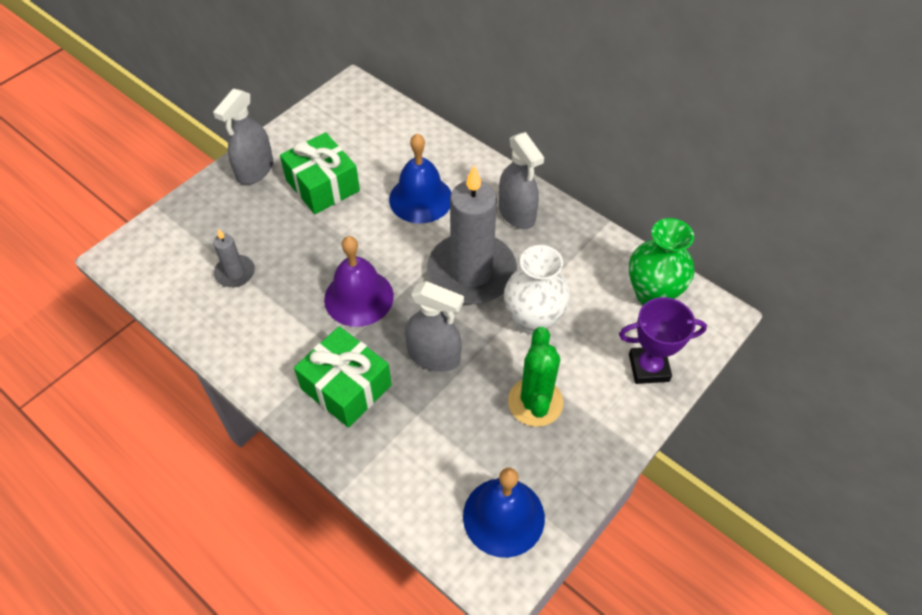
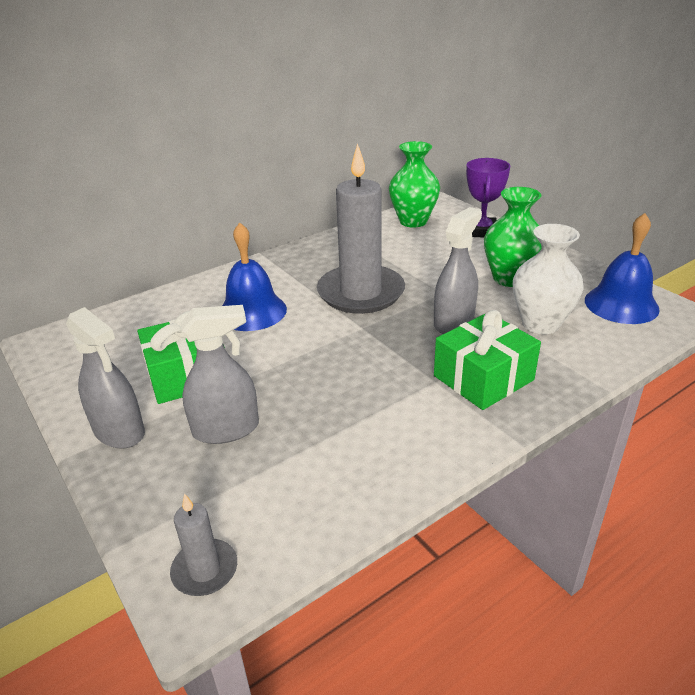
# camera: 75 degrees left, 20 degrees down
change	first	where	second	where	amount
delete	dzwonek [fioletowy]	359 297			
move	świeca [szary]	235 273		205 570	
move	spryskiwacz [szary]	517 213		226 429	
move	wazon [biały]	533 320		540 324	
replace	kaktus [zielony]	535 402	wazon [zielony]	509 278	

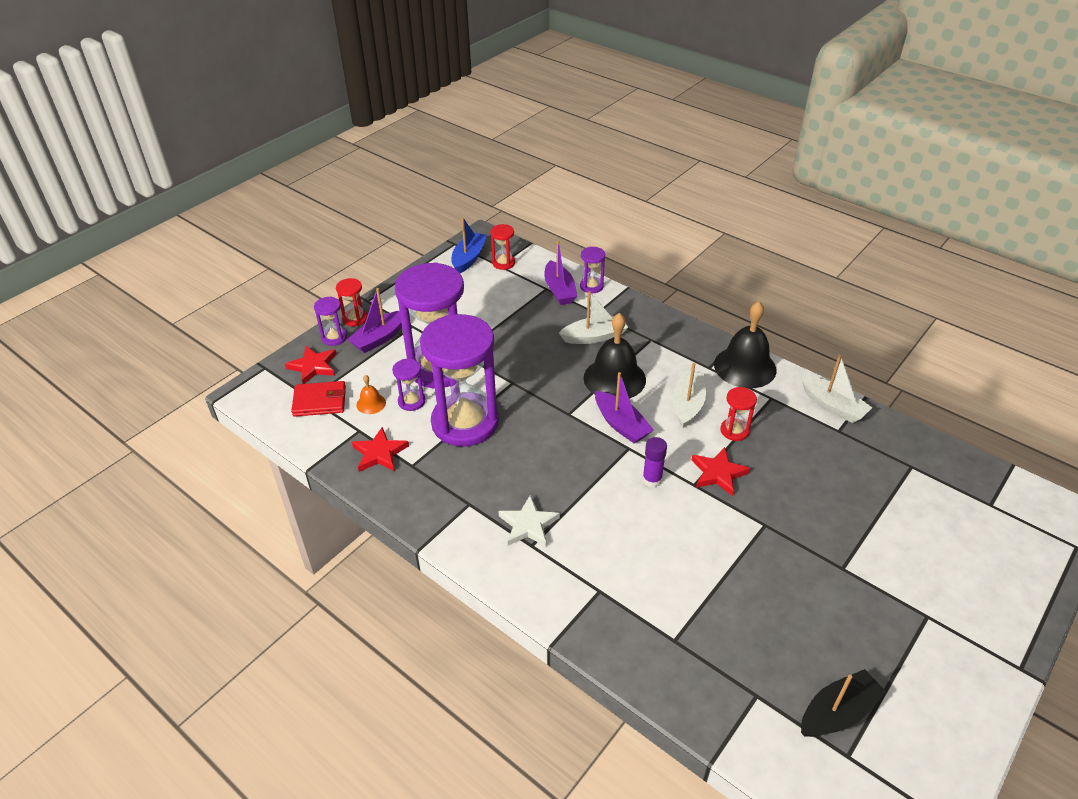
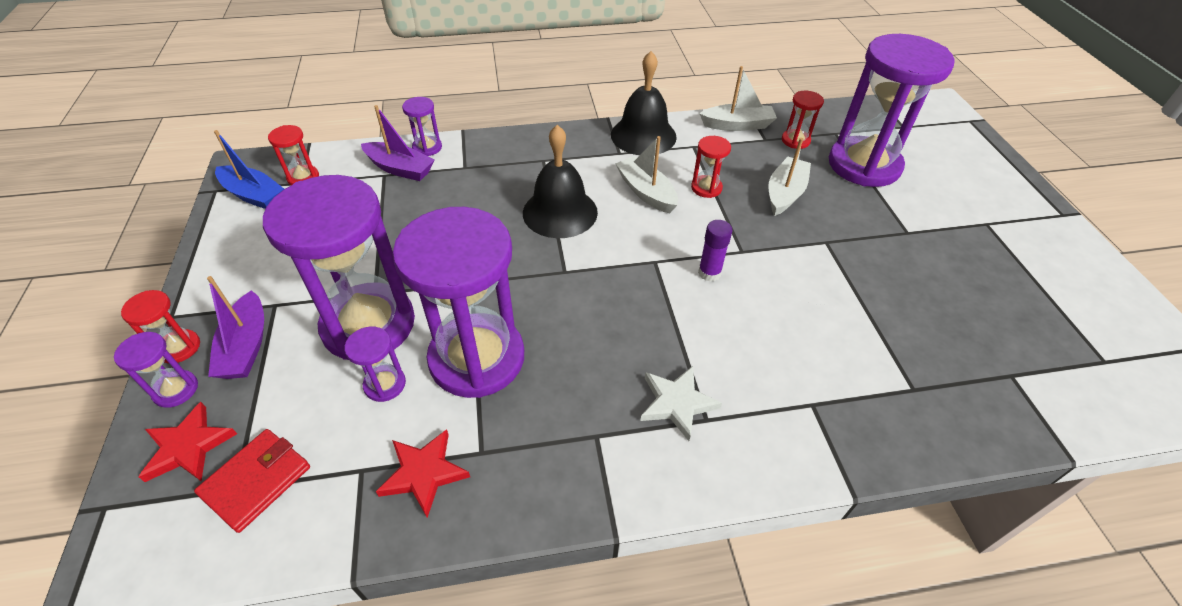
# camera: 50 degrees left, 5 degrees up
change	first	where	second	where	amount
delete	dzwonek [pomarańczowy]	371 403			
delete	łódka [fioletowy]	621 424			
delete	gwiazda [czerwony]	718 473			
delete	łódka [czarny]	837 712			
insert			klepsydra [czerwony]	795 140	
insert			klepsydra [fioletowy]	864 165	
move	łódka [biały]	594 337		785 193	
rotate	łódka [niebieski]	469 258		254 195	150 degrees clockwise

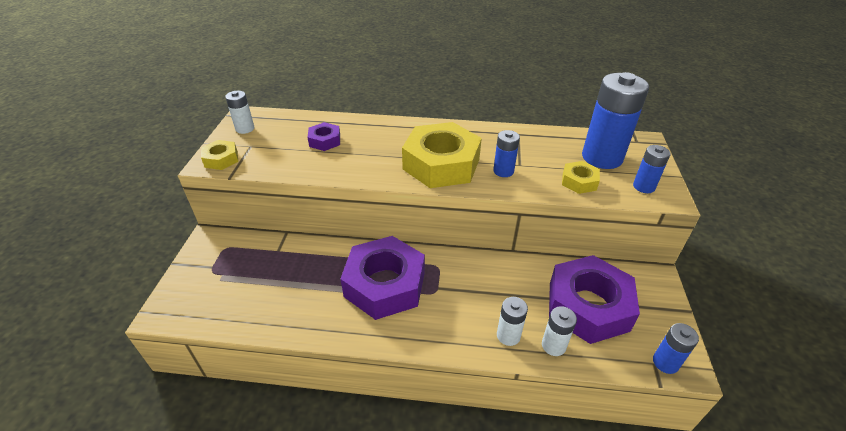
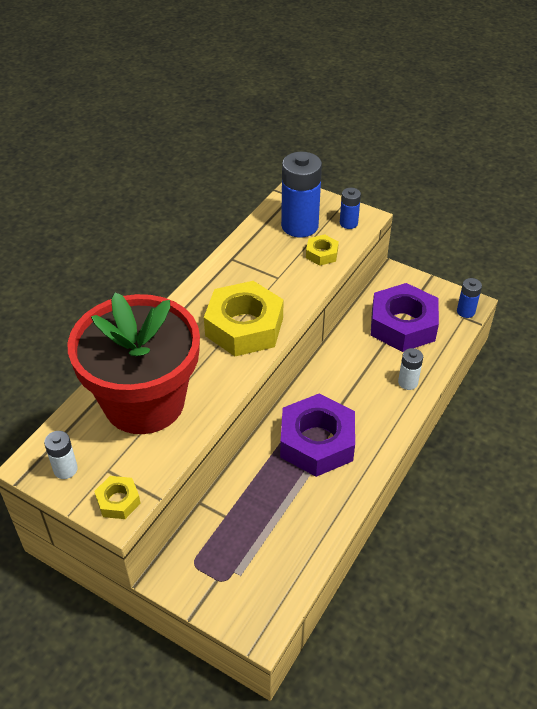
# camera: 65 degrees left, 5 degrees up
change	first	where	second	where	amount
delete	bateria [niebieski]	503 171			
delete	bateria [biały]	553 345			
replace	nakrętka [fioletowy]	325 141	doniczka [czerwony]	144 402	

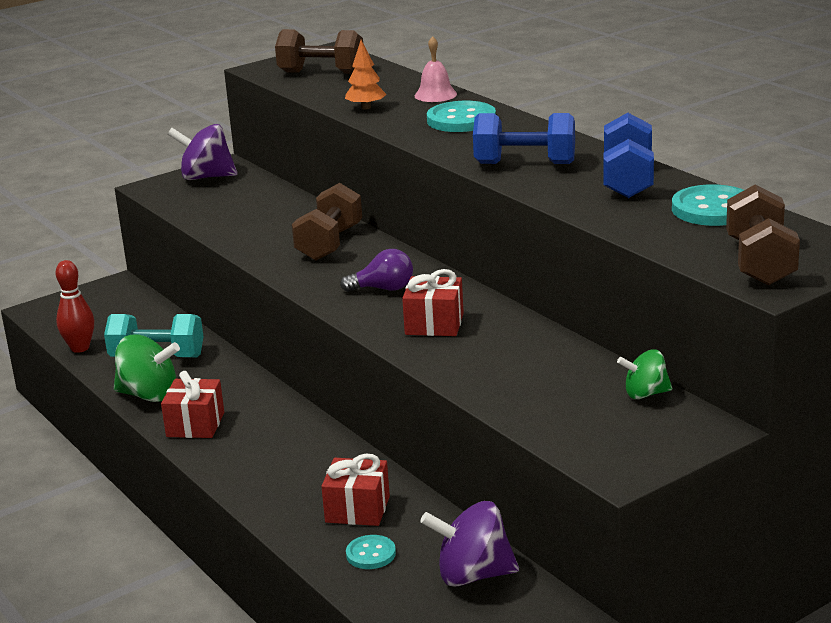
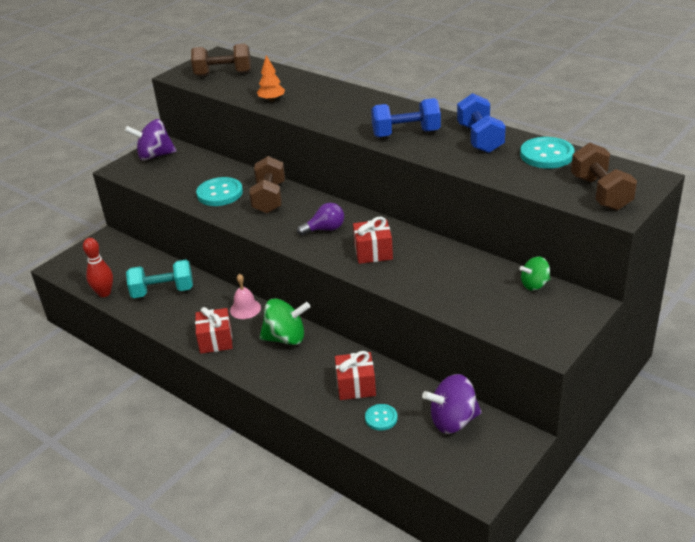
# camera: 15 degrees left, 10 degrees up
change	first	where	second	where	amount
move	bączek [zielony]	149 395		286 338	
move	dzwonek [różowy]	435 95		245 309	
move	guzik [turkusowy]	461 120		220 193	

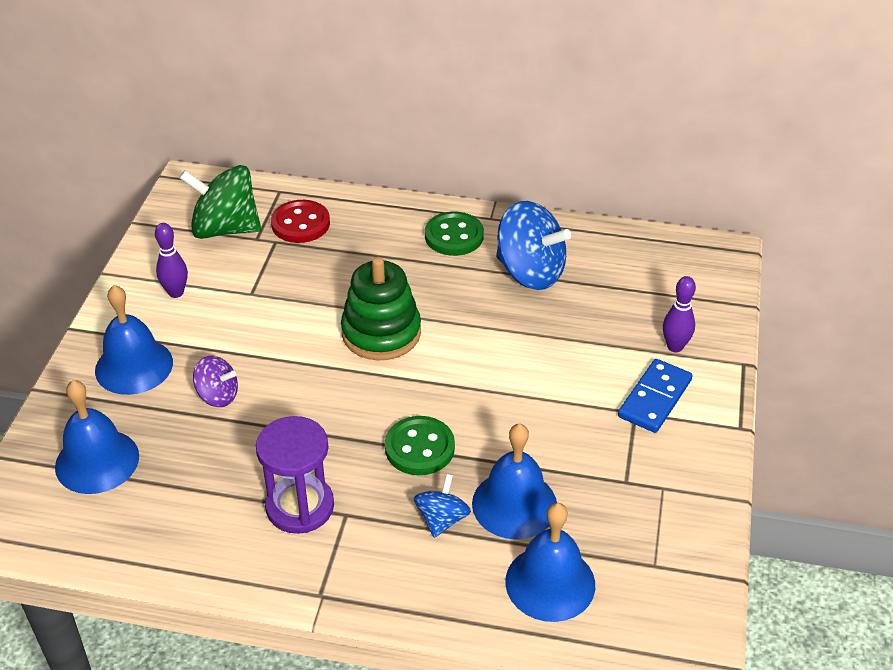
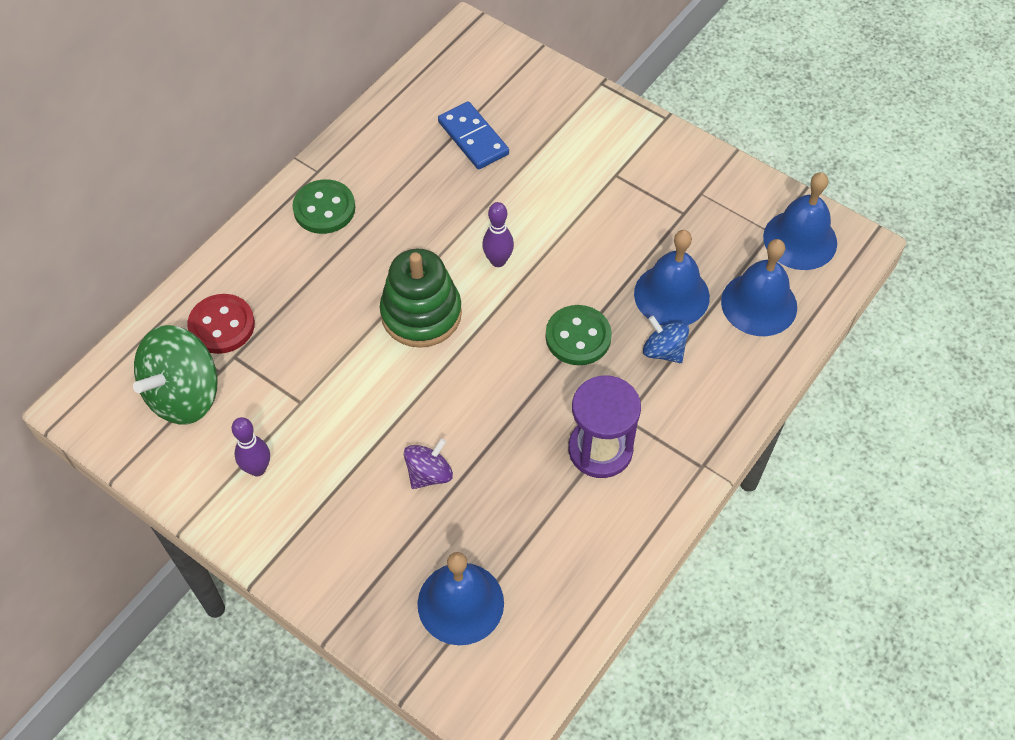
# camera: 65 degrees left, 15 degrees up
change	first	where	second	where	amount
delete	bączek [niebieski]	530 272			
move	dzwonek [niebieski]	134 366		800 239	
move	kostka domina [niebieski]	655 398		473 138	
move	kręgiel [fioletowy]	675 347		498 261	

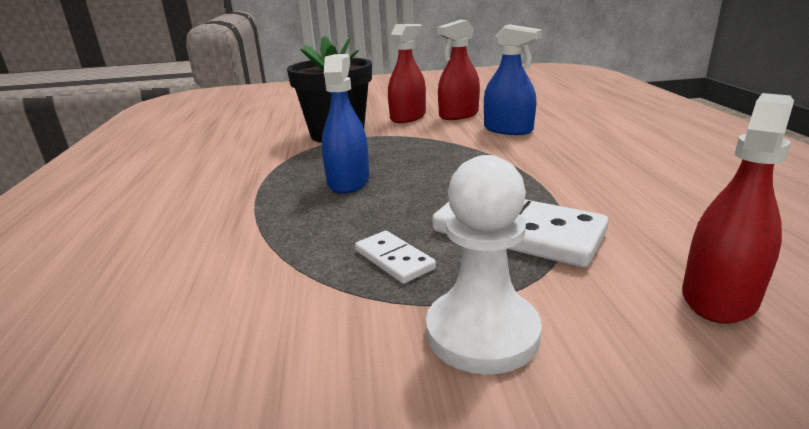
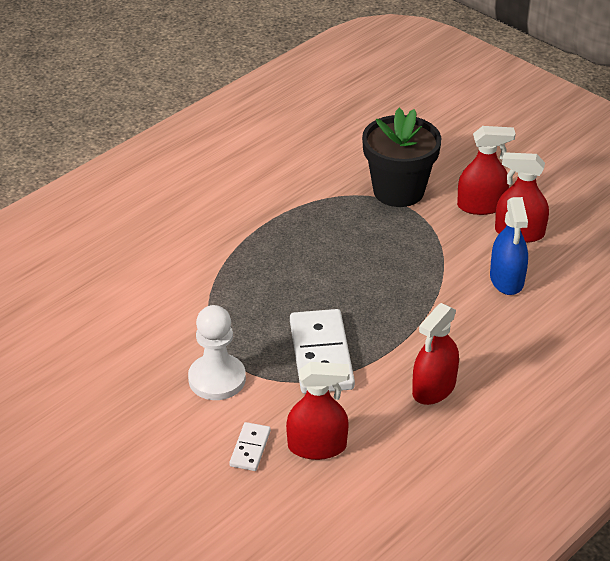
# camera: 50 degrees right, 15 degrees up
change	first	where	second	where	amount
delete	spryskiwacz [niebieski]	348 181			
insert			spryskiwacz [czerwony]	434 388	
move	kostka domina [biały]	394 260		250 448	

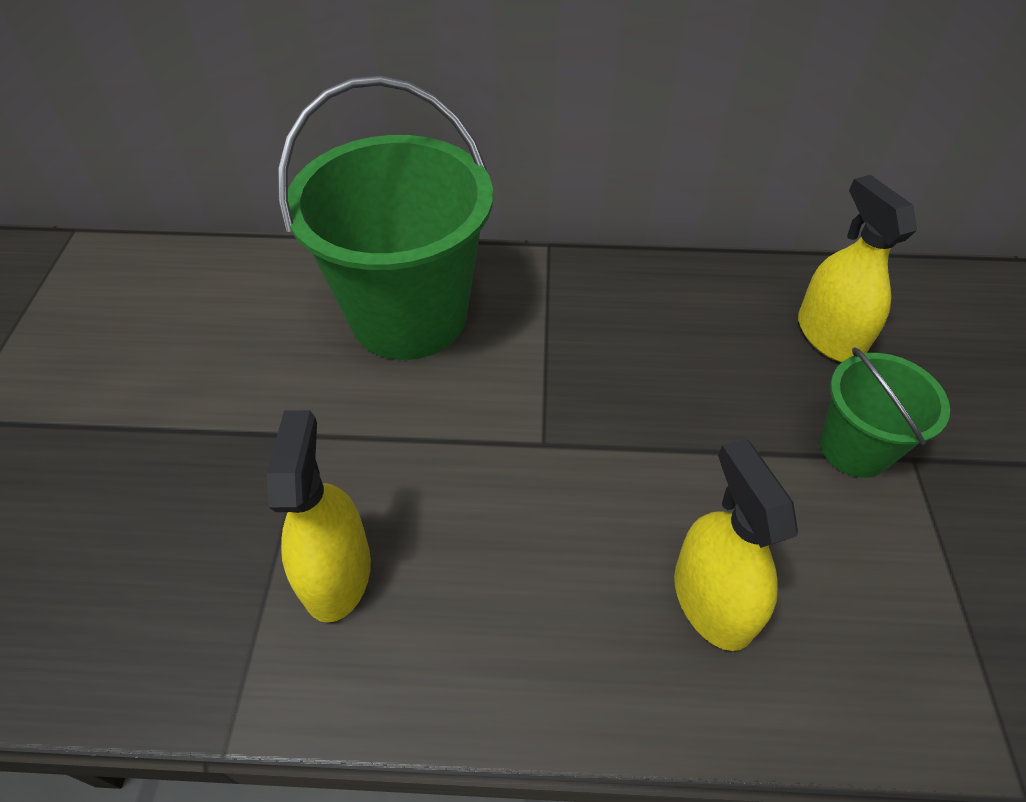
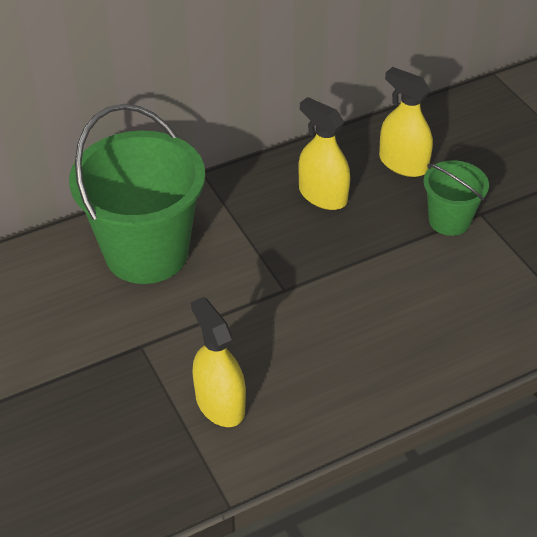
# camera: 30 degrees left, 5 degrees down
change	first	where	second	where	amount
move	spryskiwacz [żółty]	712 600		322 195	

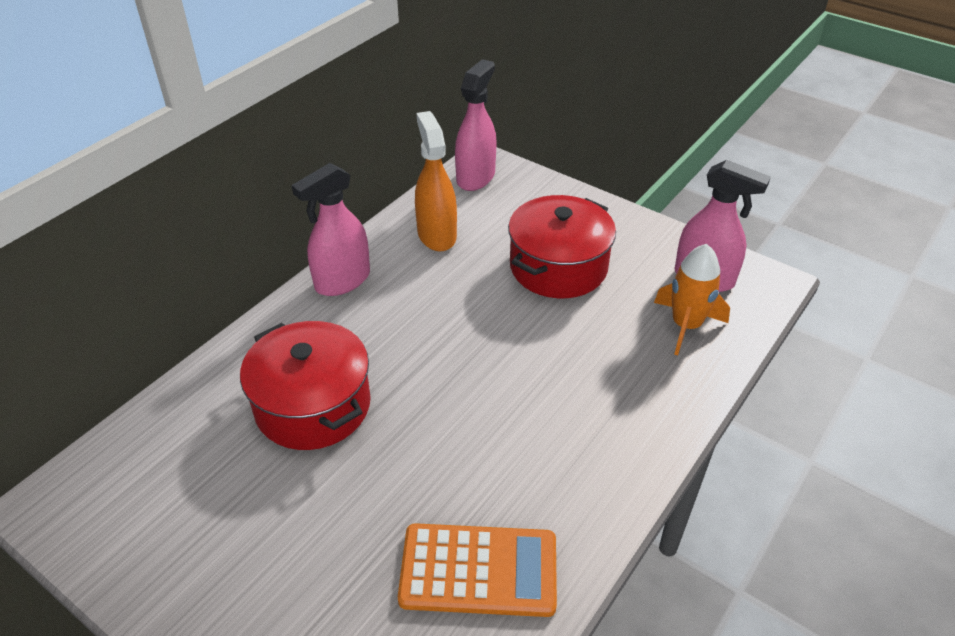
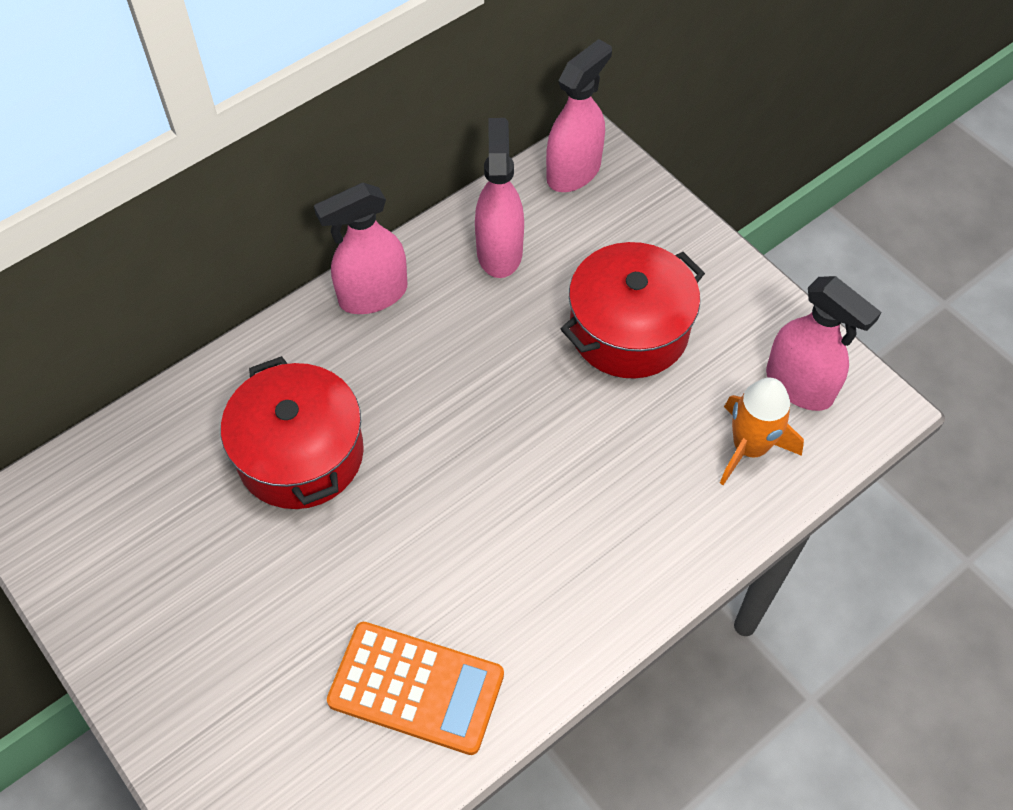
# camera: 15 degrees right, 15 degrees up
change	first	where	second	where	amount
recolor	spryskiwacz [pomarańczowy]	436 235	spryskiwacz [różowy]	499 251	

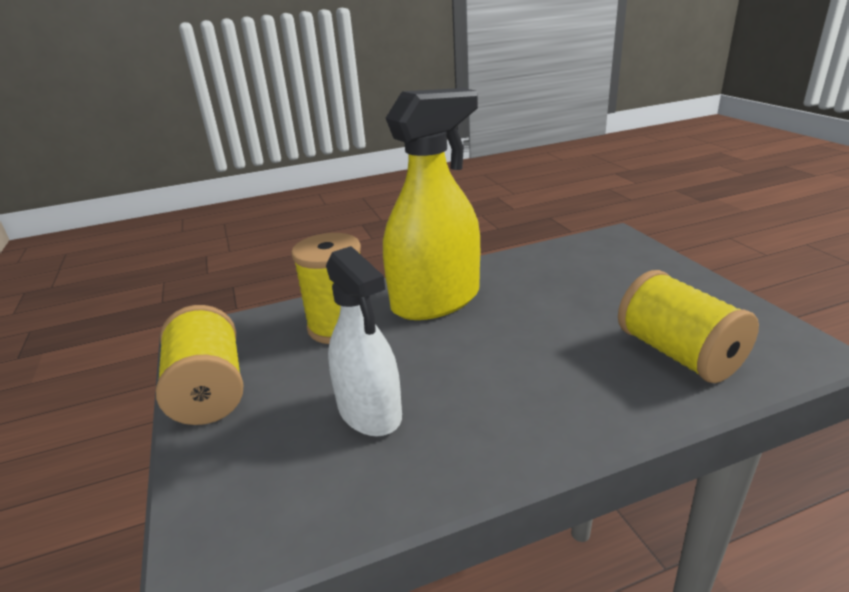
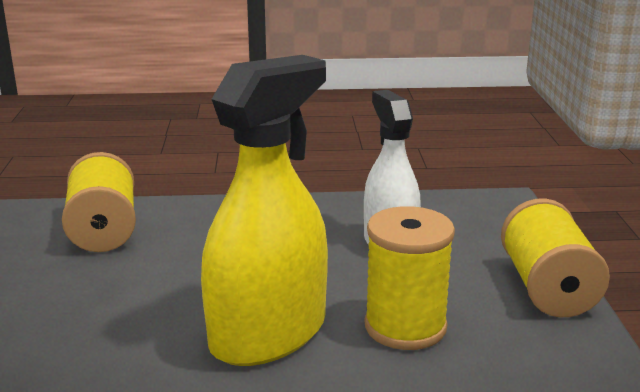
# camera: 165 degrees left, 5 degrees down
change	first	where	second	where	amount
rotate	spryskiwacz [żółty]	436 300		268 334	150 degrees clockwise

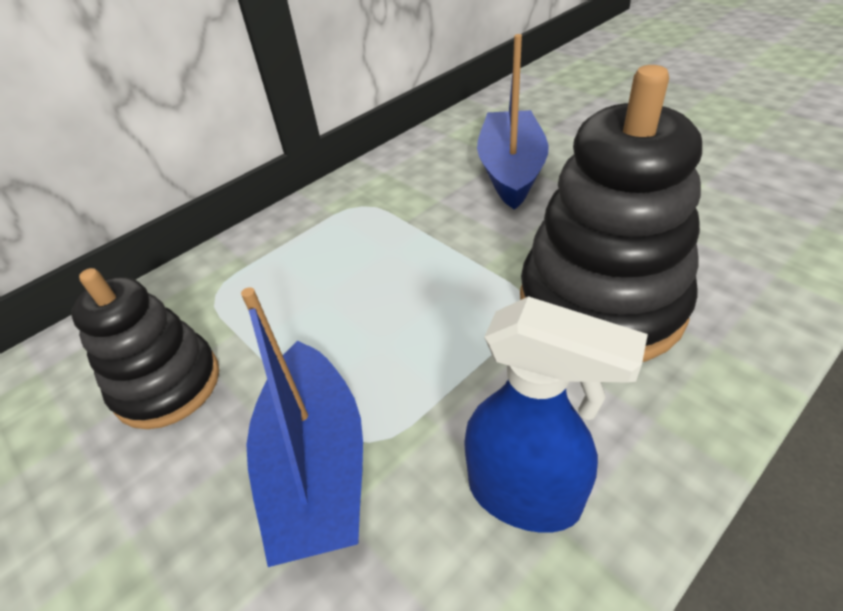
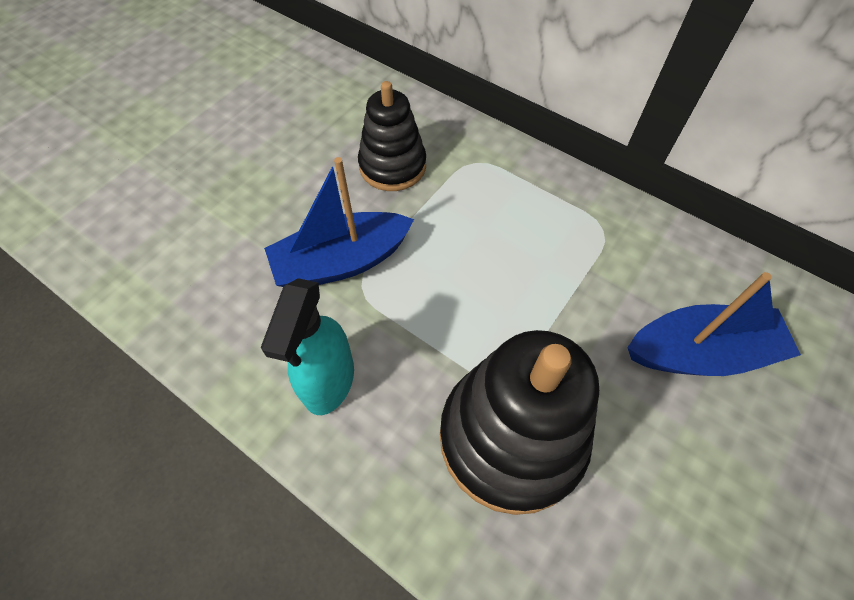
# camera: 75 degrees right, 15 degrees up
change	first	where	second	where	amount
recolor	spryskiwacz [niebieski]	525 495	spryskiwacz [turkusowy]	329 382	

